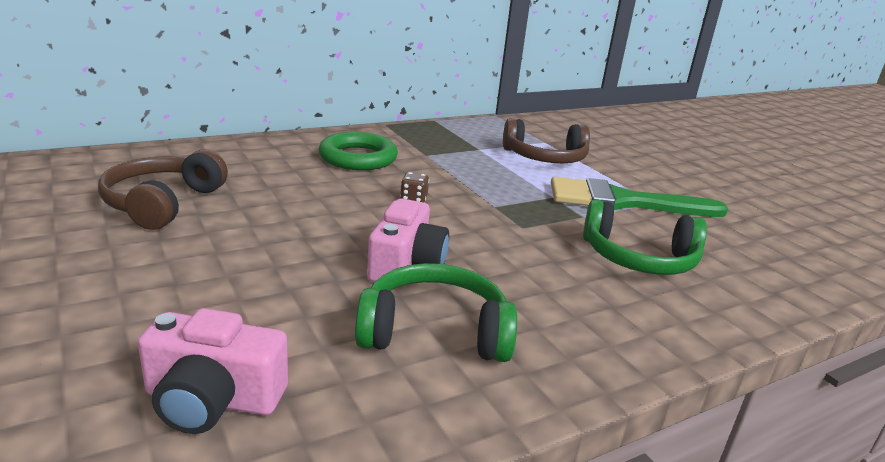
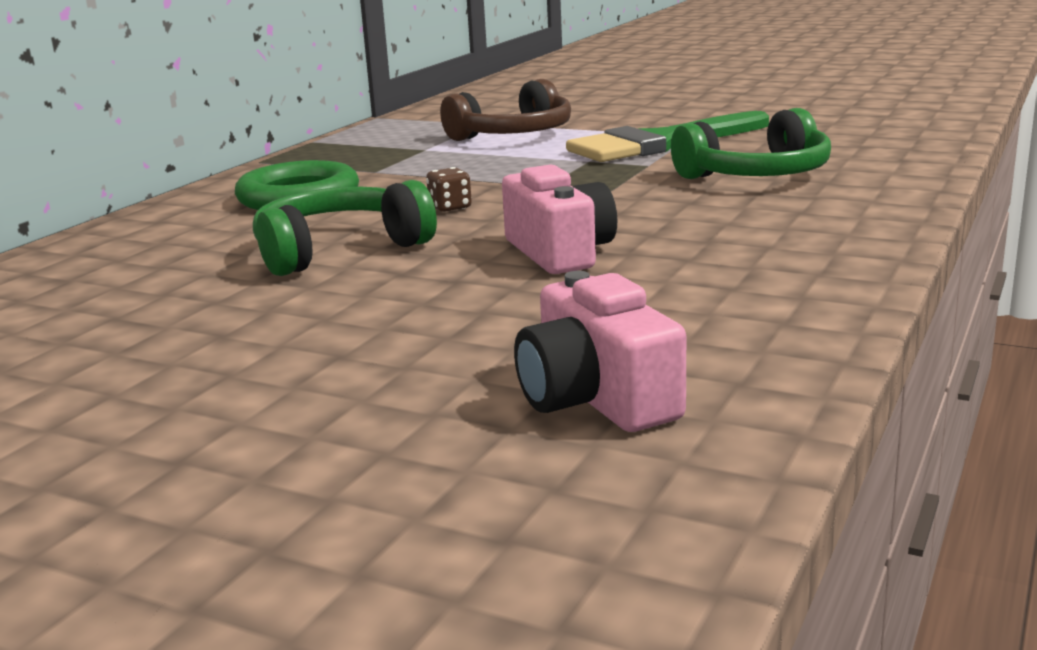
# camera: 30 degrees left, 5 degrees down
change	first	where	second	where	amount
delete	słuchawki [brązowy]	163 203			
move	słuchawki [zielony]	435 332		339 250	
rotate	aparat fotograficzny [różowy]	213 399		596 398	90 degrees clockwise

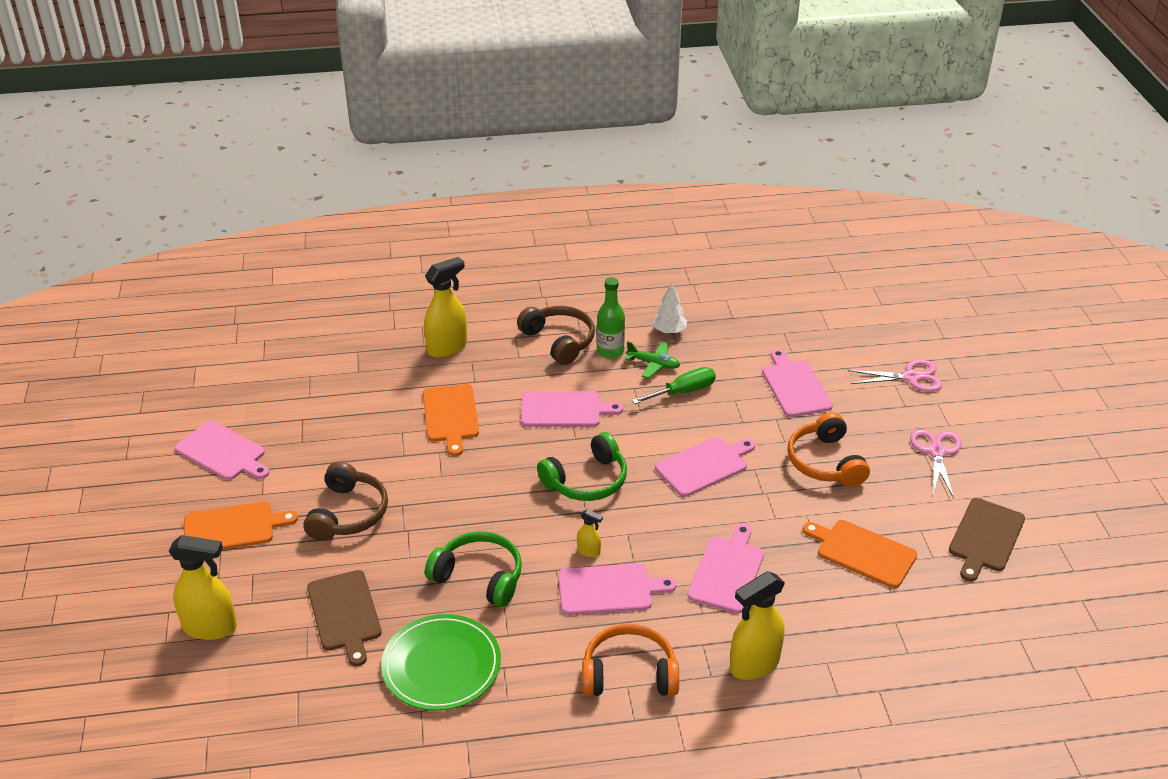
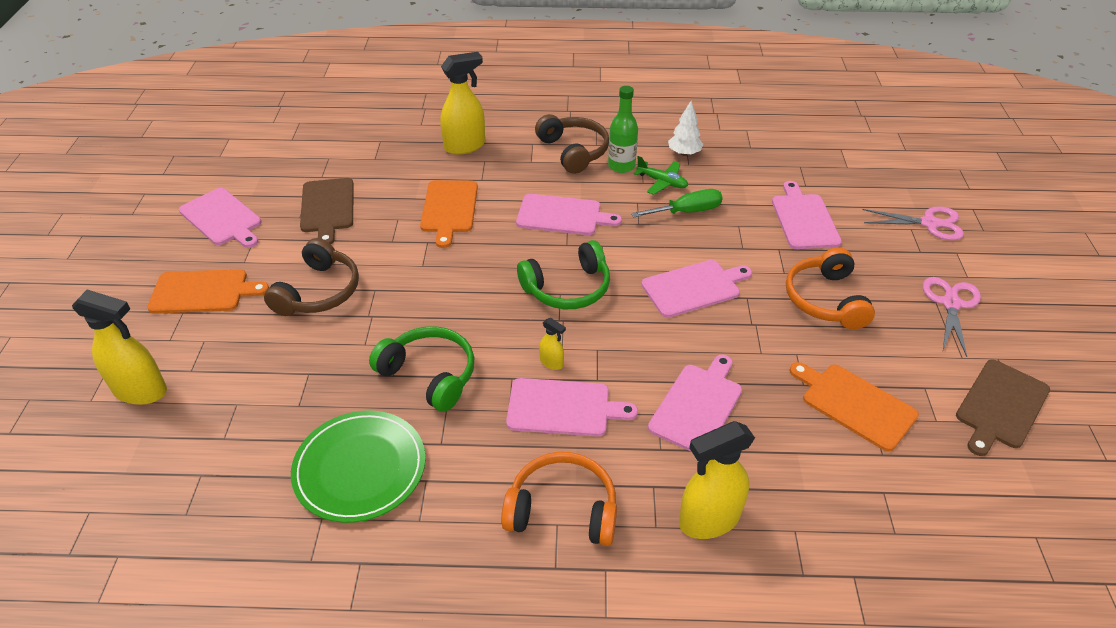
# camera: 10 degrees right, 5 degrees up
change	first	where	second	where	amount
move	deska do krojenia [brązowy]	345 614		327 208	

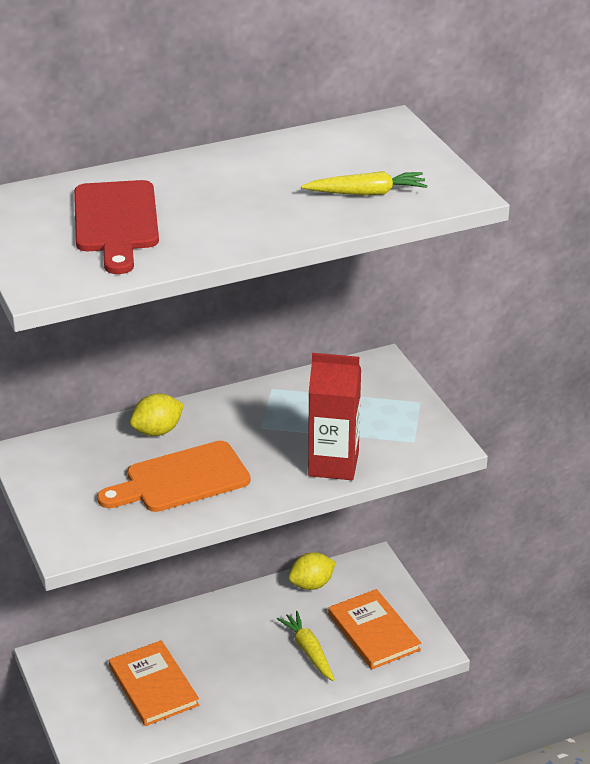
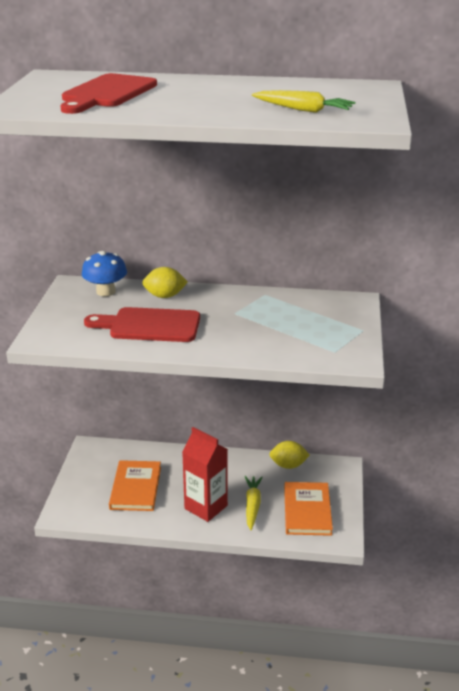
# camera: 30 degrees right, 5 degrees down
change	first	where	second	where	amount
insert			grzyb [niebieski]	106 291	
move	karton mleka [czerwony]	333 464		206 507	
recolor	deska do krojenia [pomarańczowy]	181 479	deska do krojenia [czerwony]	149 325	

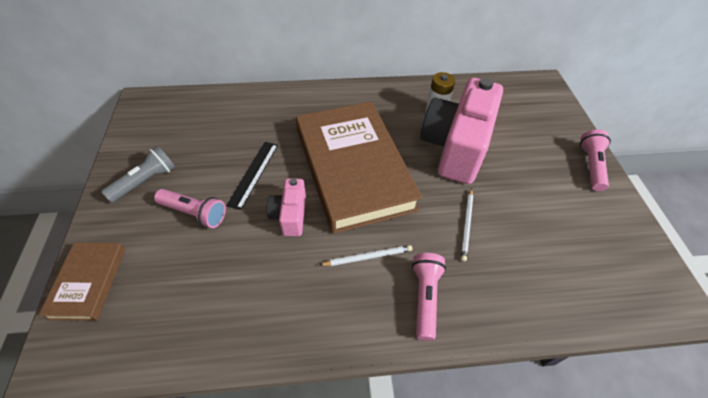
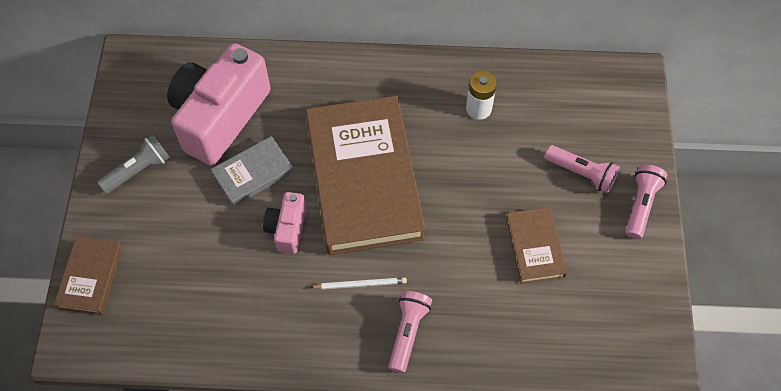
# camera: 10 degrees right, 10 degrees up
change	first	where	second	where	amount
delete	ołówek [biały]	466 225			
insert			książka [brązowy]	535 247	
move	latarka [różowy]	194 213		582 173	
move	aparat fotograficzny [różowy]	455 147		220 117	
replace	linijka [czarny]	254 174	książka [szary]	253 173	

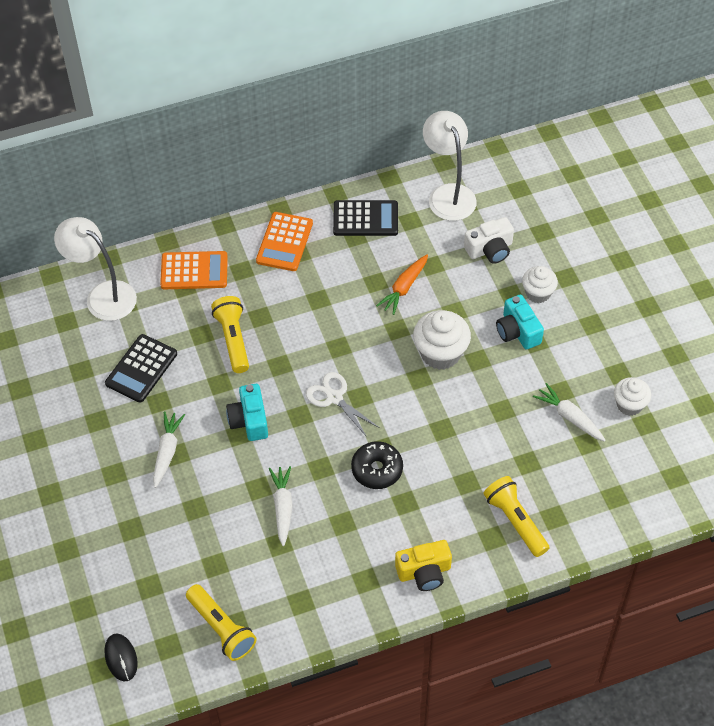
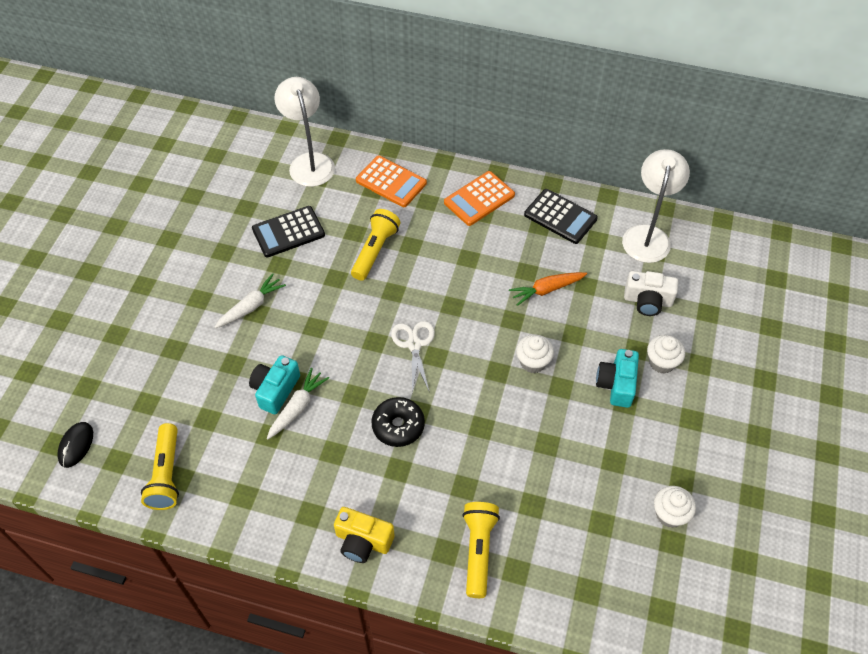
# camera: 35 degrees right, 0 degrees up
change	first	where	second	where	amount
delete	marchewka [biały]	569 417			
move	aparat fotograficzny [turkusowy]	249 420		275 390	
resize	muffinka [biały]	440 353		533 362	x0.64

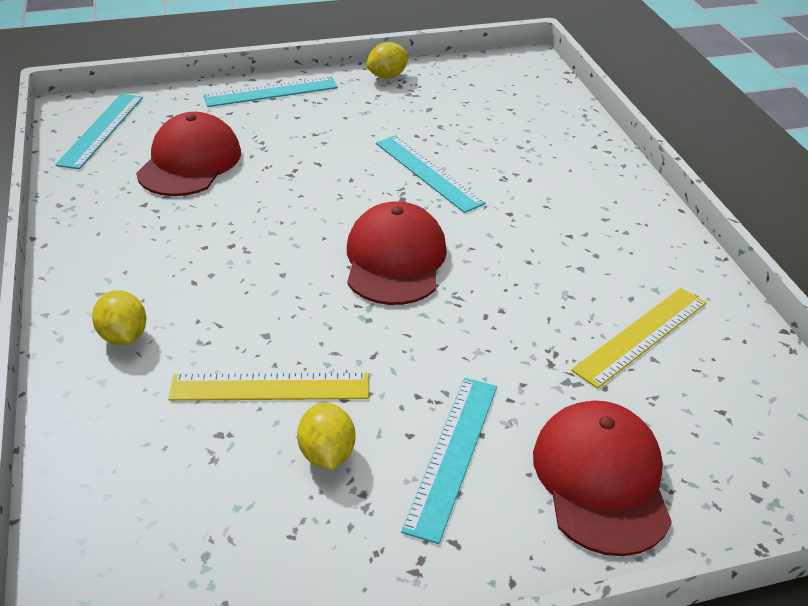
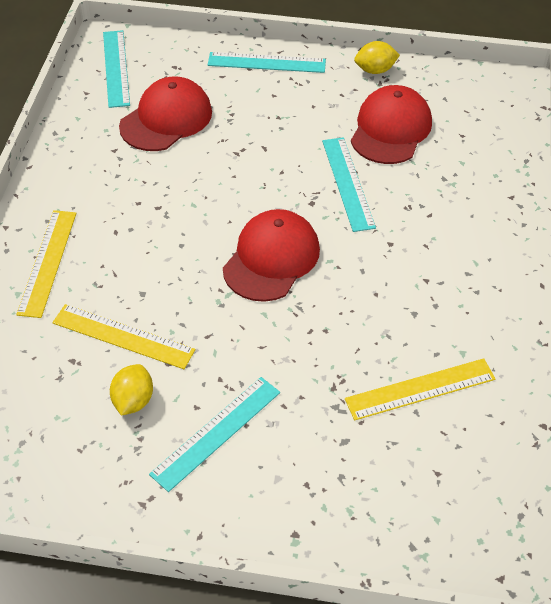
# camera: 25 degrees right, 10 degrees up
change	first	where	second	where	amount
move	czapka [czerwony]	601 480		391 129	
replace	cytryna [żółty]	124 336	linijka [żółty]	47 262	
rotate	linijka [turkusowy]	101 130		116 68	45 degrees counterclockwise

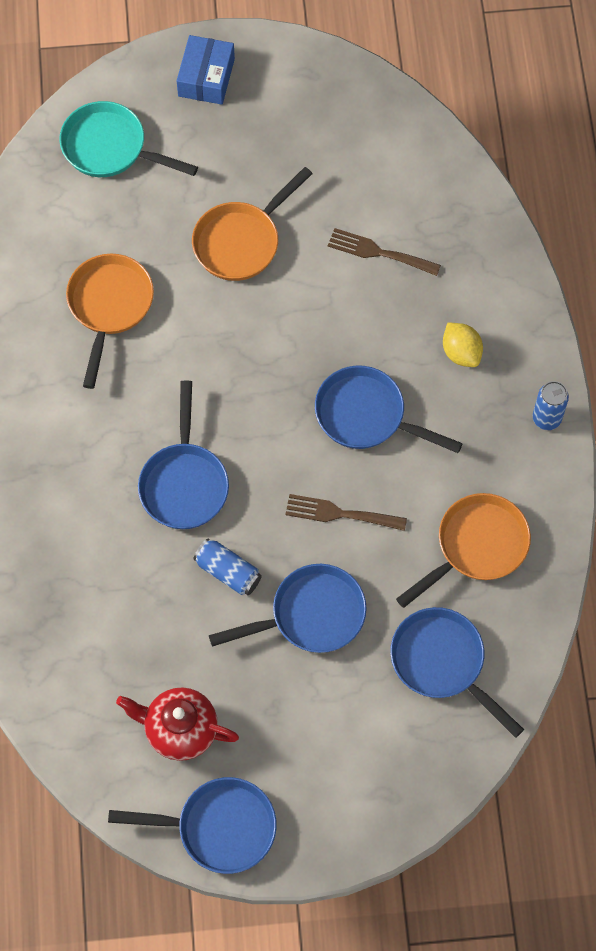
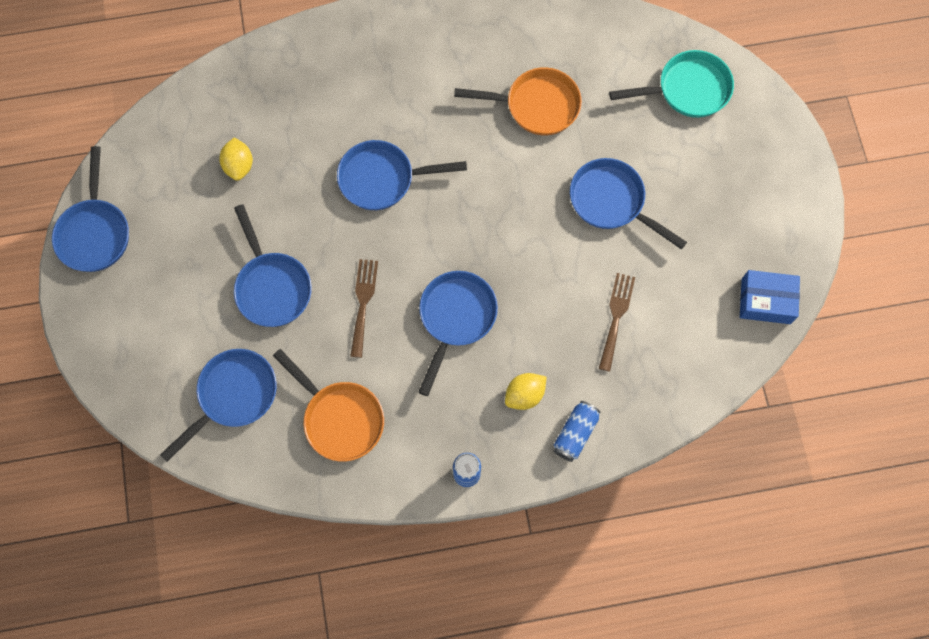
# camera: 85 degrees right, 5 degrees up
change	first	where	second	where	amount
delete	imbryk [czerwony]	180 730			
insert			cytryna [żółty]	239 166	
move	pudełko [niebieski]	206 77		766 301	
move	puszka [niebieski]	228 572		575 433	
recolor	patelnia [pomarańczowy]	241 241	patelnia [niebieski]	611 202	
rotate	patelnia [turkusowy]	110 148		687 90	60 degrees clockwise

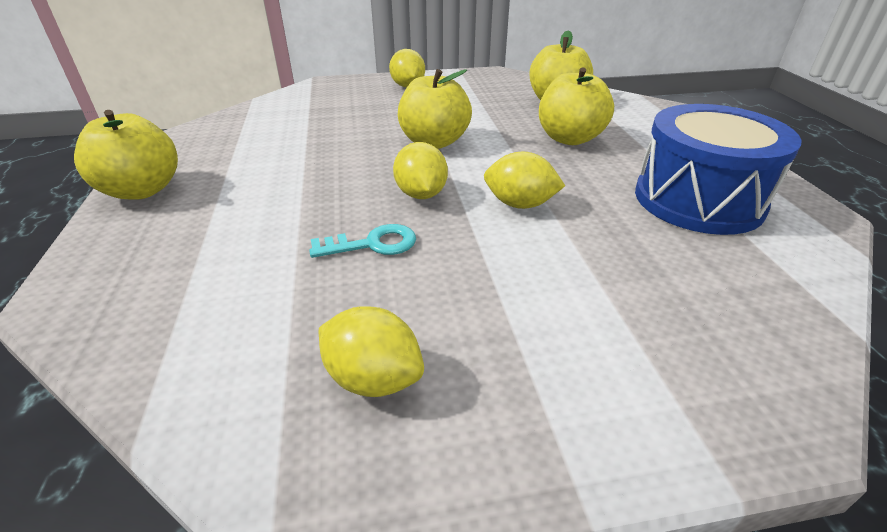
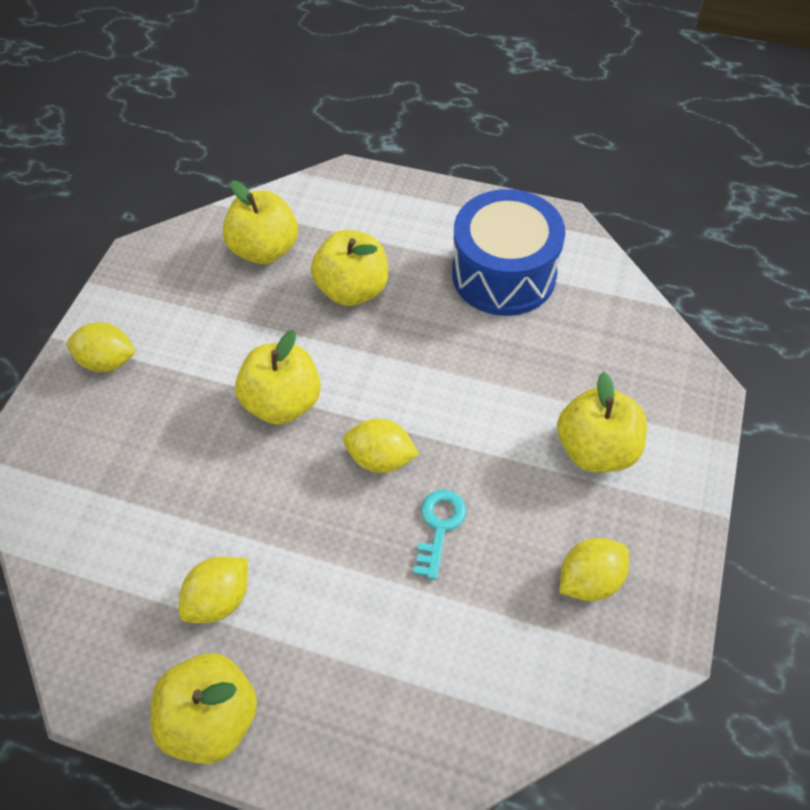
# camera: 60 degrees left, 20 degrees up
change	first	where	second	where	amount
insert			jabłko [żółty]	595 449	
move	cytryna [żółty]	520 204		220 599	

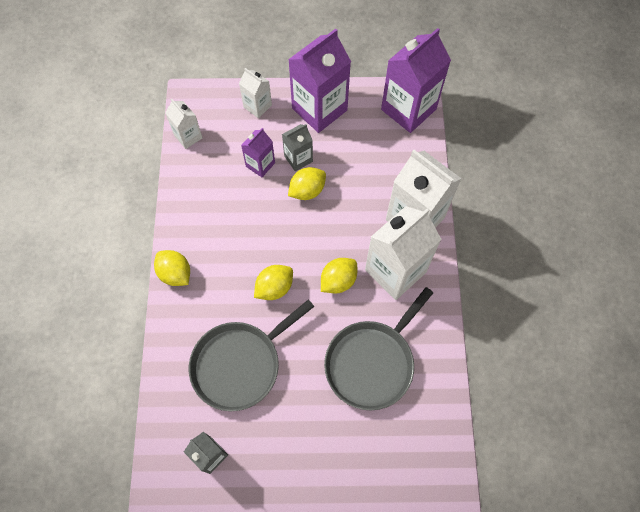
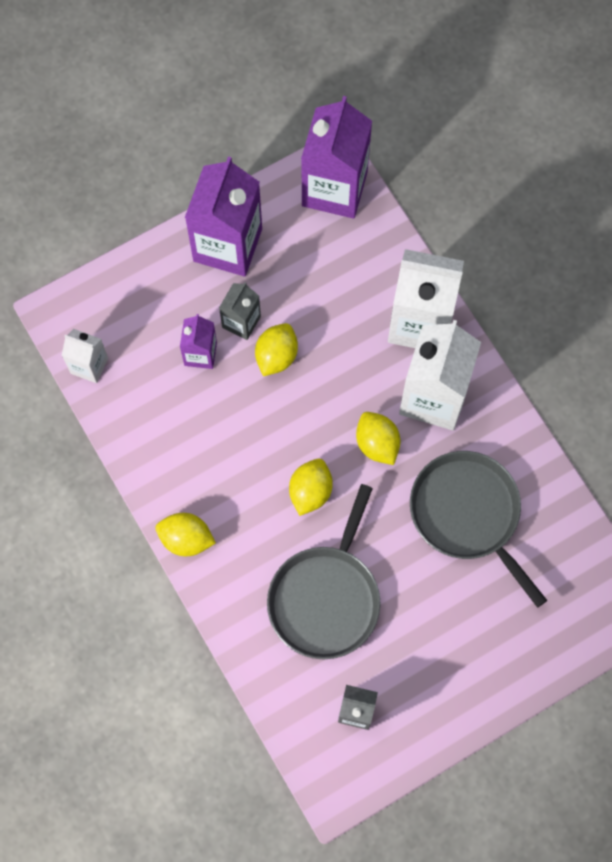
# camera: 30 degrees left, 5 degrees up
change	first	where	second	where	amount
delete	karton mleka [biały]	257 106			
rotate	cytryna [żółty]	338 281		377 444	45 degrees counterclockwise
rotate	patelnia [szary]	372 362		468 514	135 degrees clockwise

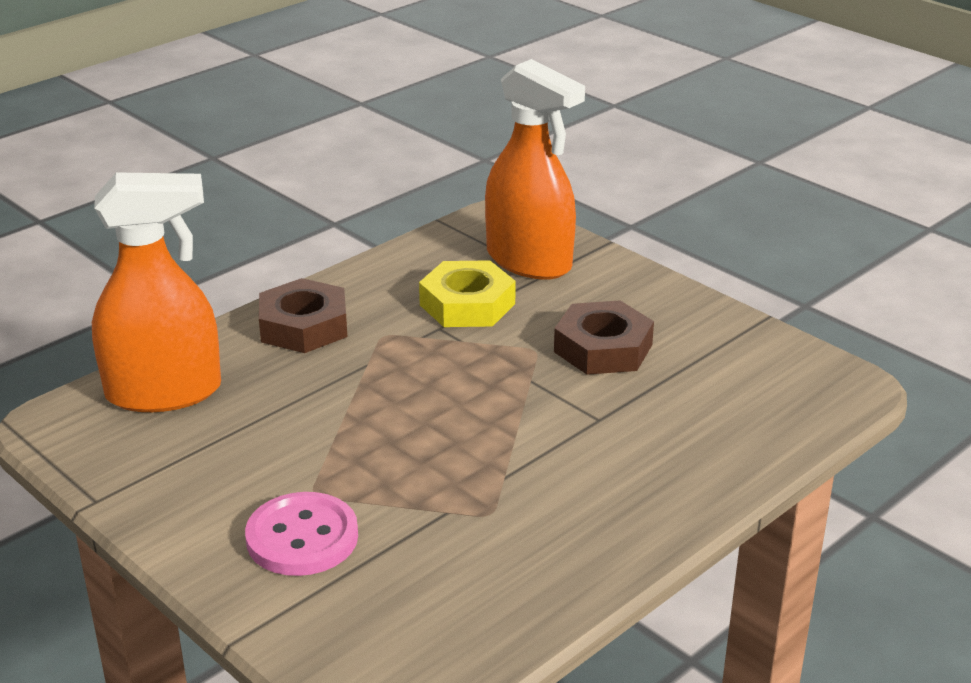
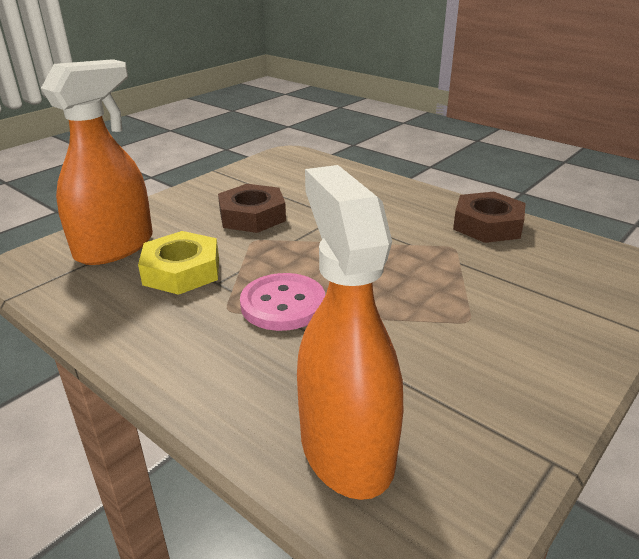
# camera: 95 degrees left, 0 degrees up
change	first	where	second	where	amount
move	guzik [różowy]	302 537		283 304	
move	nakrętka [brązowy]	303 326		487 225	

